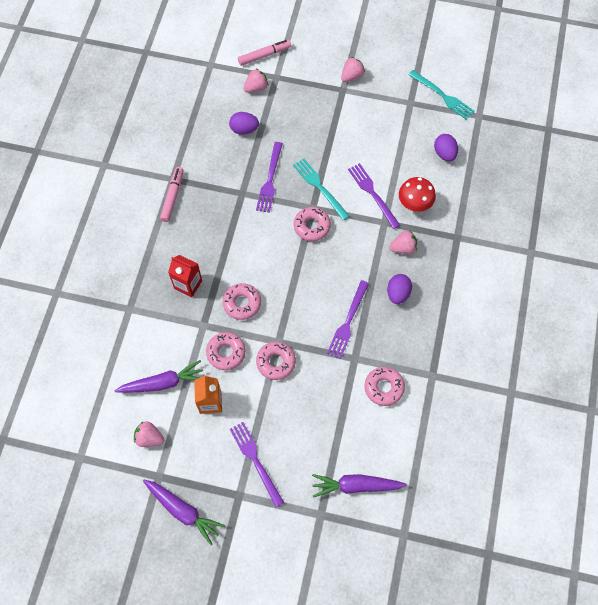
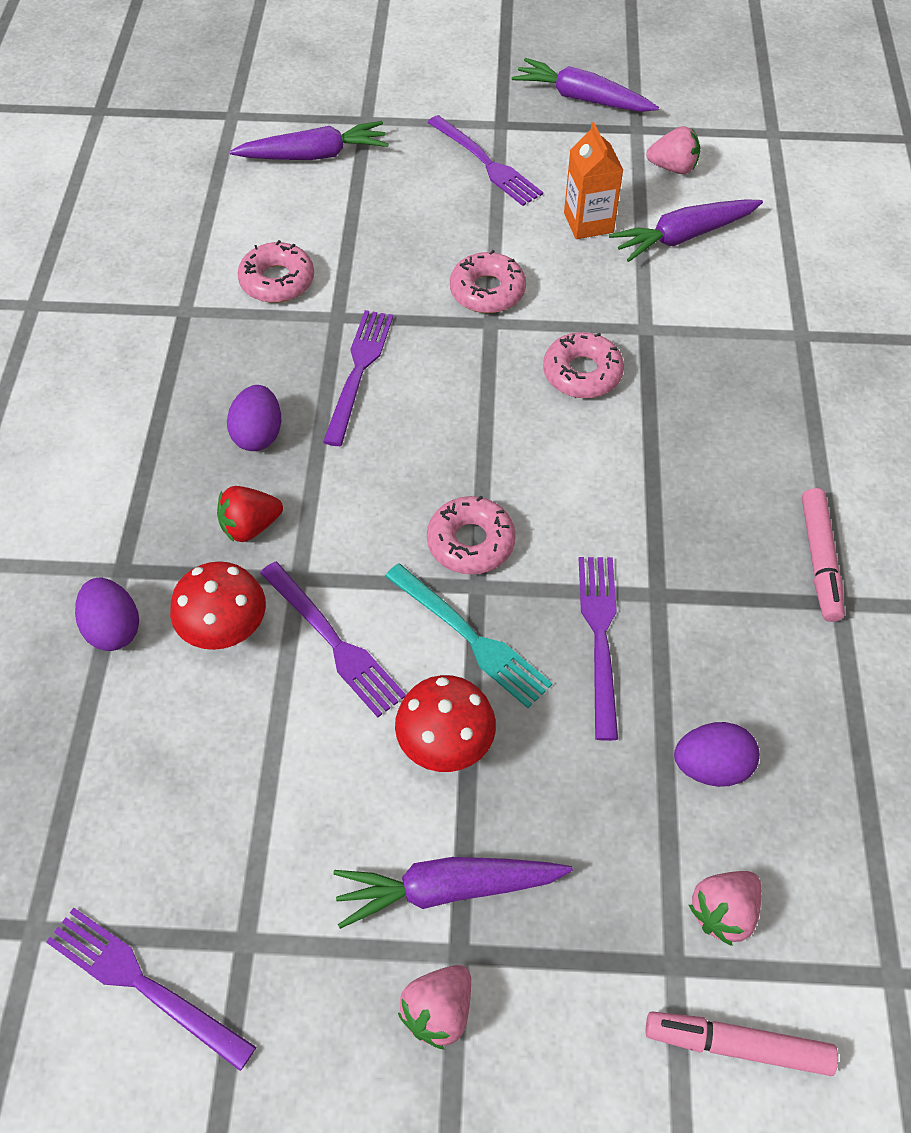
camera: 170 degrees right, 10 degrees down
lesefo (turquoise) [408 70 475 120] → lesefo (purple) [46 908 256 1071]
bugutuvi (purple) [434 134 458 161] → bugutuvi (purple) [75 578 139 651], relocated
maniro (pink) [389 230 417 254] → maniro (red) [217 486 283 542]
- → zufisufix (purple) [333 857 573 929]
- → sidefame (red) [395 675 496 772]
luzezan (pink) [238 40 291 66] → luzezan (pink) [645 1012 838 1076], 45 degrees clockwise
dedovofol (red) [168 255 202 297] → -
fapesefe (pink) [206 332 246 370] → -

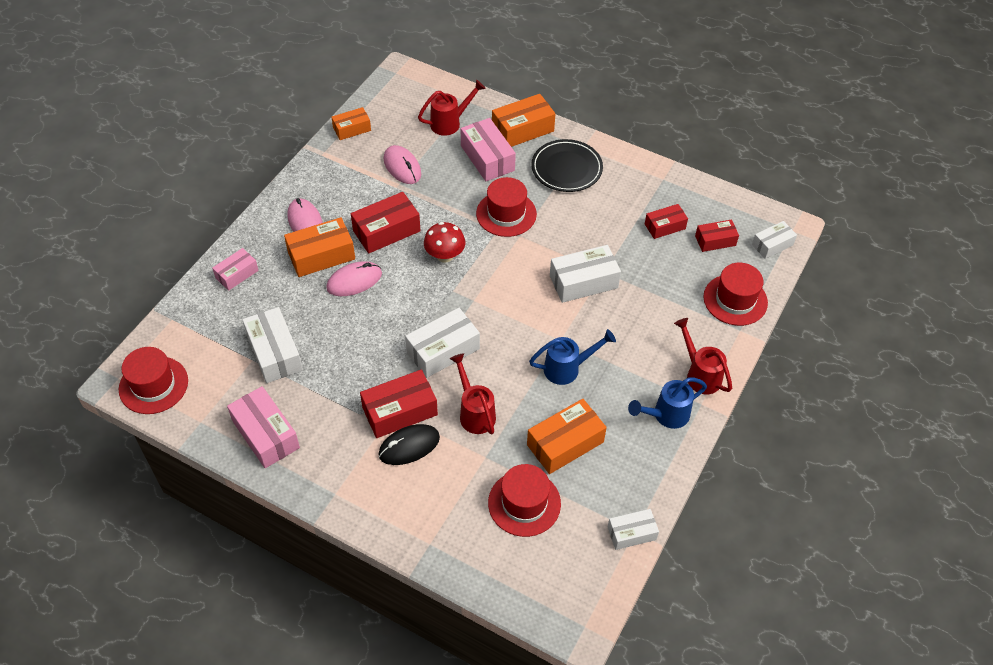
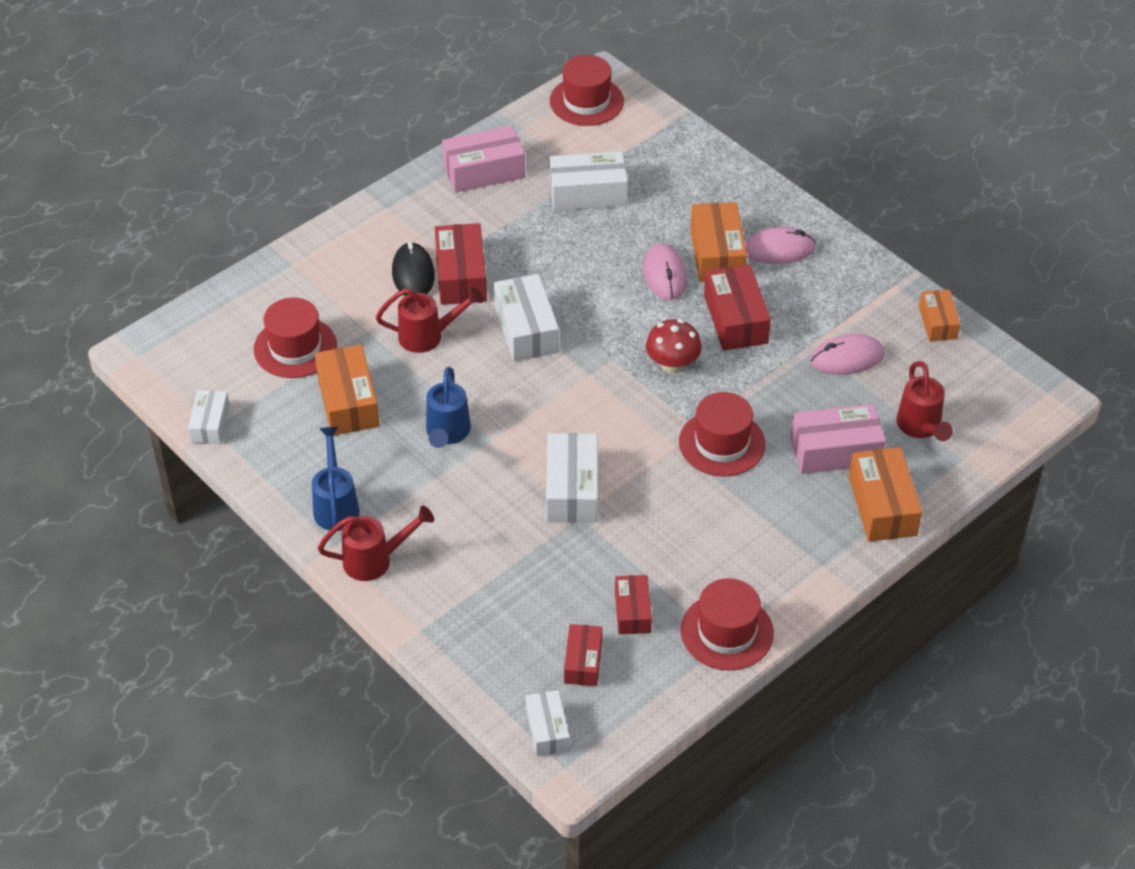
camera: 110 degrees right, 5 degrees down
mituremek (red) [703 263 768 326] → mituremek (red) [681 578 774 670], relocated
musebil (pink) [212 248 259 291] → -
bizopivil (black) [531 139 603 192] → -

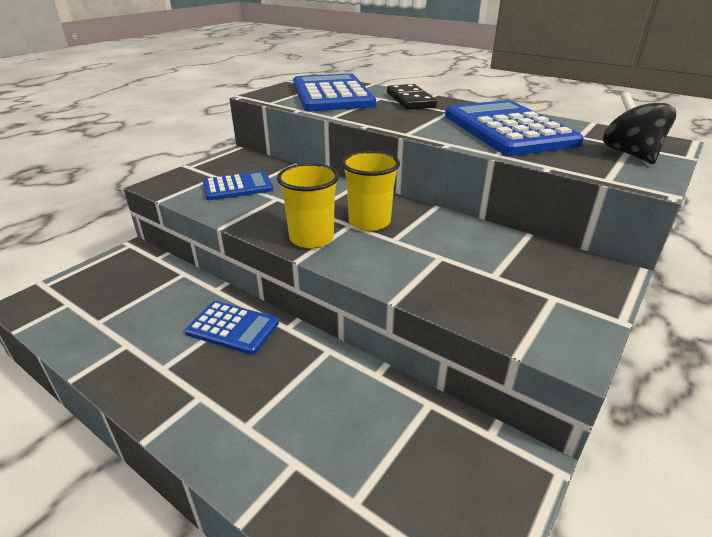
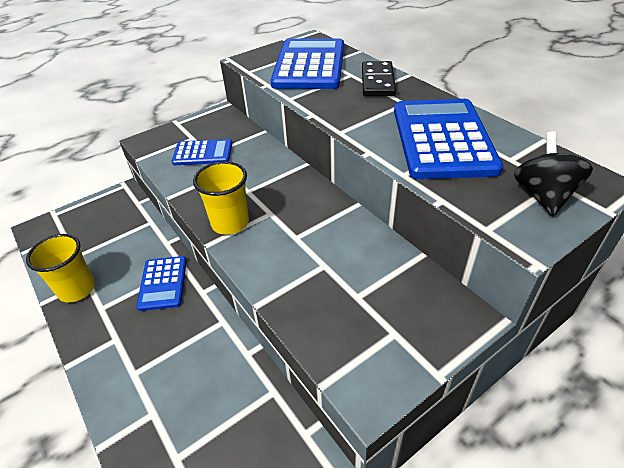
camera: 20 degrees right, 10 degrees up
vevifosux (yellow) [342 151 400 231] → vevifosux (yellow) [26 234 95 302], relocated
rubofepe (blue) [185 301 279 355] → rubofepe (blue) [136 256 187 311], 45 degrees clockwise

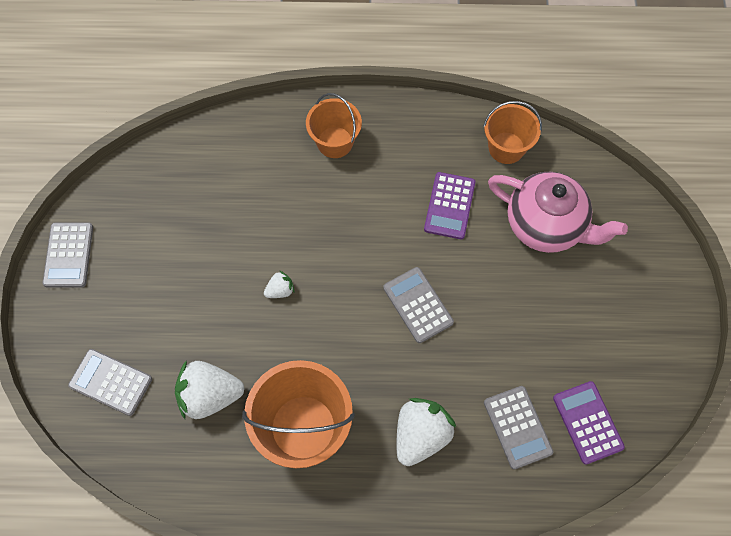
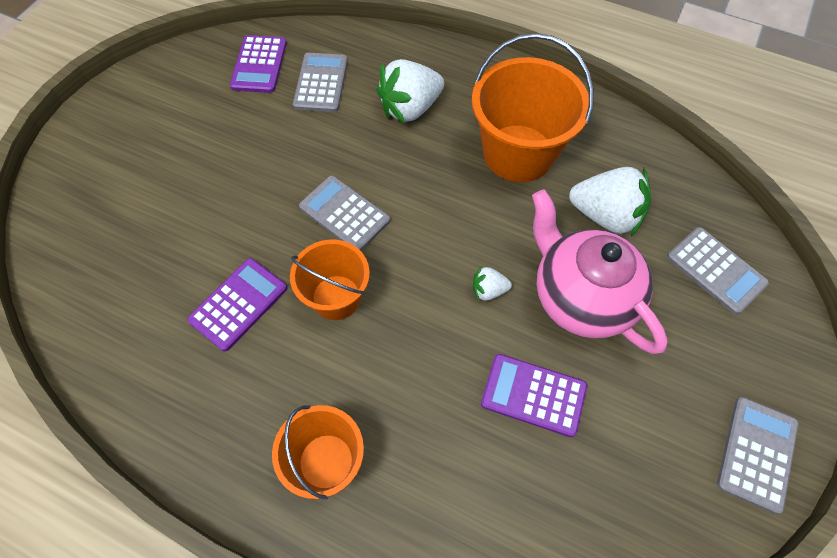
camera: 155 degrees left, 5 degrees down
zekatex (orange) [483 101 542 164] → zekatex (orange) [290 239 370 320], relocated
rubofepe (grey) [383 267 454 343] → rubofepe (grey) [299 175 390 251], 135 degrees clockwise
- → rubofepe (purple) [481 354 587 437]
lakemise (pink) [488 172 628 253] → lakemise (pink) [532 189 668 354], relocated

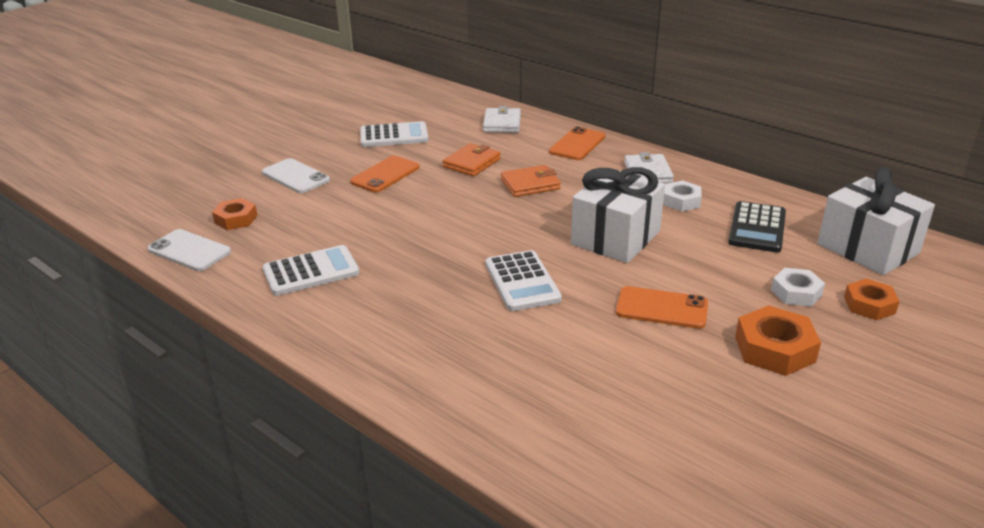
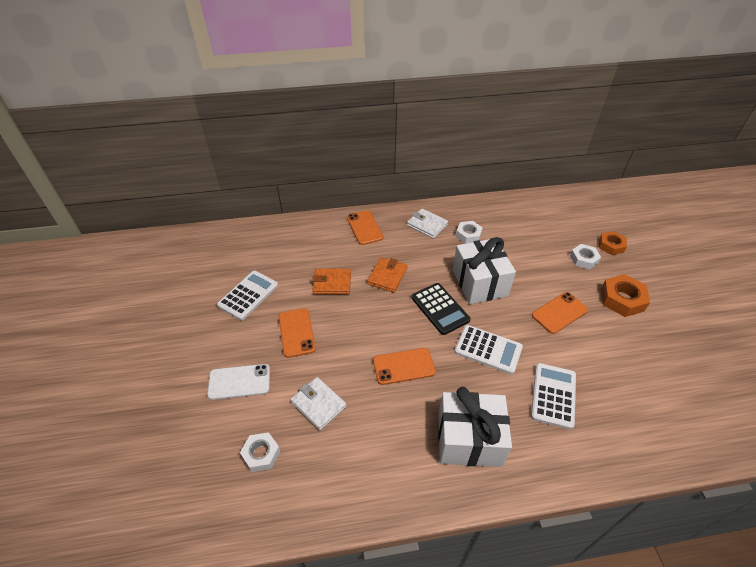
camera: 50 degrees left, 15 degrees up
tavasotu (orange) [212 198 258 230] → tavasotu (white) [240 432 280 472]
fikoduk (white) [483 106 521 133] → fikoduk (white) [291 377 346 430], relocated
fikoduk (orange) [443 143 501 177] → fikoduk (orange) [312 269 351 294], 75 degrees counterclockwise
- → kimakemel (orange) [373 348 436 385]
rubofepe (black) [728 201 786 252] → rubofepe (black) [412 283 470 335], relocated
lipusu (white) [818 167 935 275] → lipusu (white) [438 387 512 467], relocated
rubofepe (white) [263 245 360 296] → rubofepe (white) [531 363 576 430], relocated
kimakemel (white) [148 229 231 271] → -

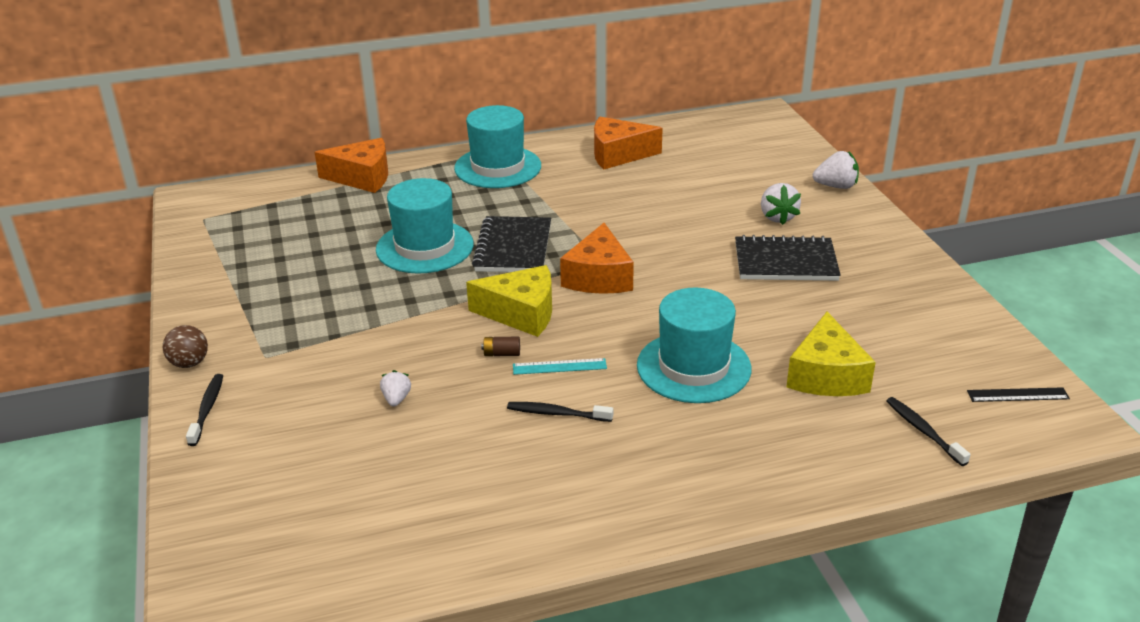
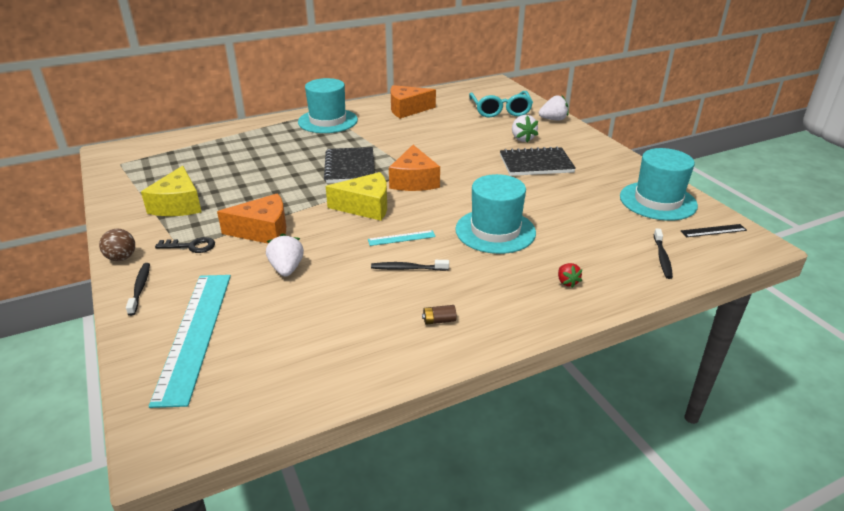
camera: 10 degrees left, 0 degrees up
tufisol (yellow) [786 312 876 396] → tufisol (yellow) [141 166 202 216], relocated
- → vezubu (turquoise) [149 275 231 408]
- → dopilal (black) [155 237 215 253]
tufisol (orange) [315 138 388 193] → tufisol (orange) [217 193 286 243], relocated
maniro (white) [380 370 411 407] → maniro (white) [266 233 304 277], x1.60
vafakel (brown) [481 337 520 356] → vafakel (brown) [422 305 456 325], relocated
- → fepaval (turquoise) [469 91 533 118]
- → maniro (red) [558 263 582 288]
mituremek (turquoise) [376 178 474 274] → mituremek (turquoise) [620 148 698 221], relocated
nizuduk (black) [886 397 971 466] → nizuduk (black) [654 228 673 279], 135 degrees counterclockwise

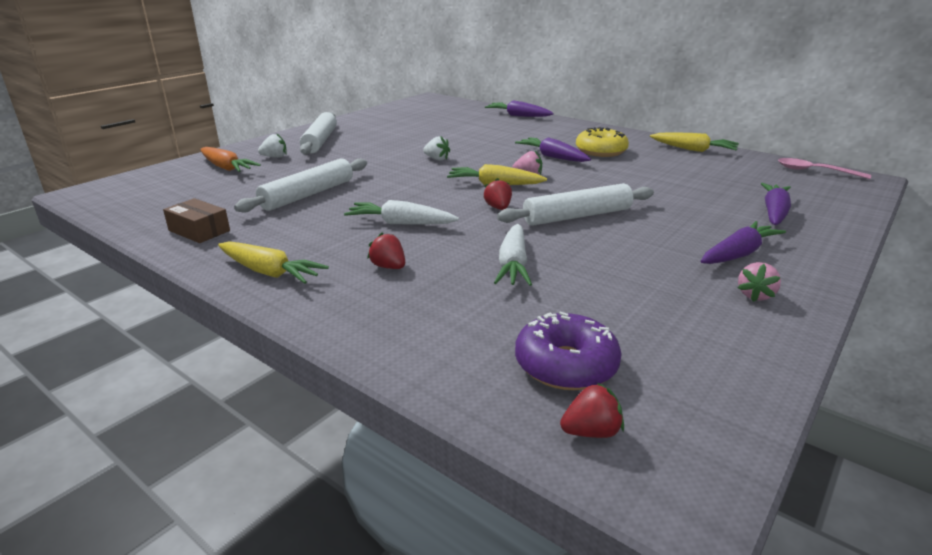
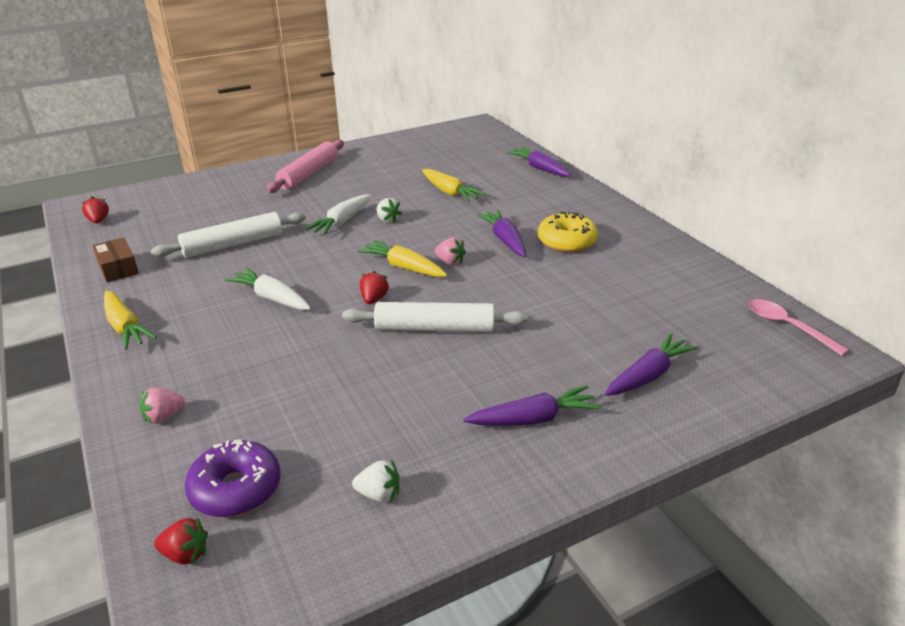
camera: 25 degrees right, 5 degrees up
maniro (red) [367 232 405 269] → maniro (red) [82 196 109 224], relocated
maniro (pink) [738 262 781 302] → maniro (pink) [140 387 185 424], relocated
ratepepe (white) [300 112 337 155] → ratepepe (pink) [266 140 344 193]
zufisufix (white) [494 224 532 286] → zufisufix (white) [304 194 372 235], relocated
maniro (white) [258 133 287 158] → maniro (white) [352 460 399 502], relocated
zufisufix (yellow) [650 132 739 152] → zufisufix (yellow) [422 169 486 202], relocated
zufisufix (orange) [200 147 261 172] → -

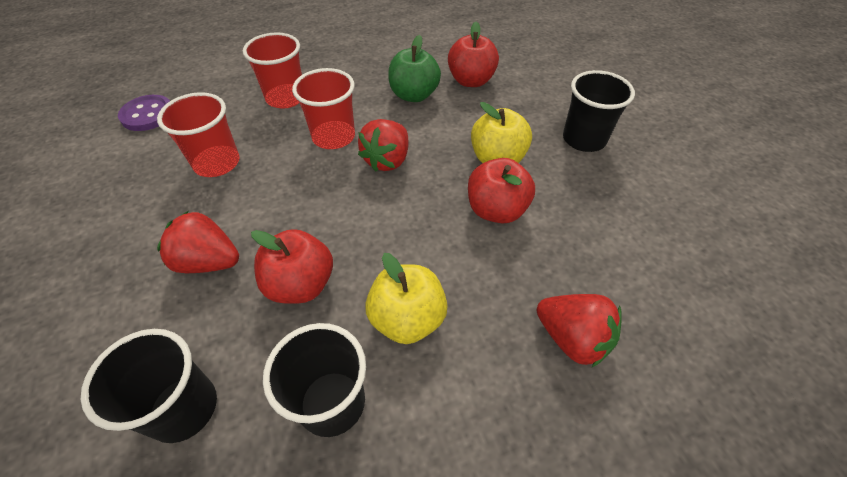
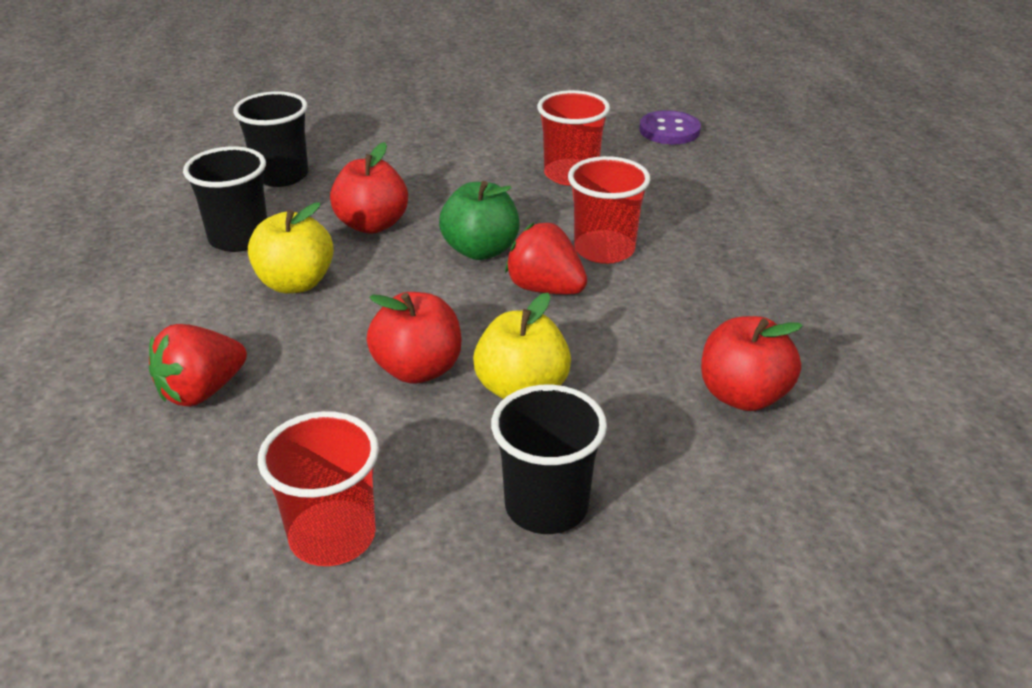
camera: 100 degrees right, 15 degrees down
vevifosux (red) [243 32 302 109] → vevifosux (red) [258 411 379 566], relocated
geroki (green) [388 35 441 102] → geroki (green) [439 181 520 260], relocated
maniro (red) [157 211 239 273] → -

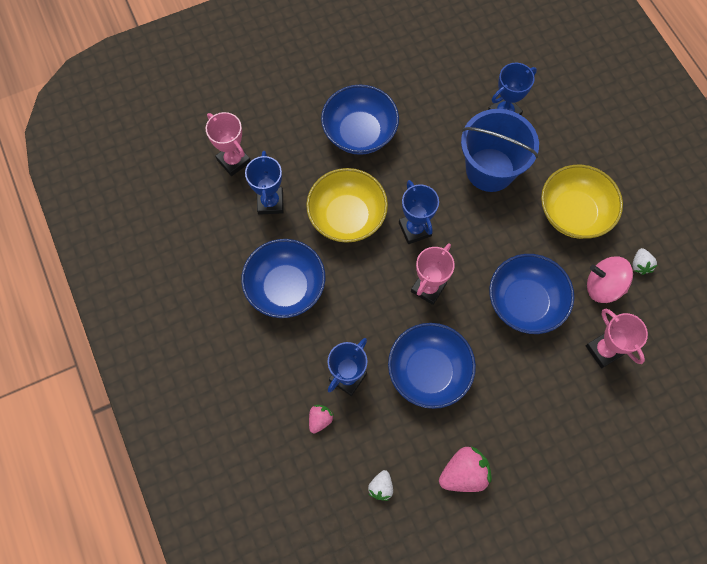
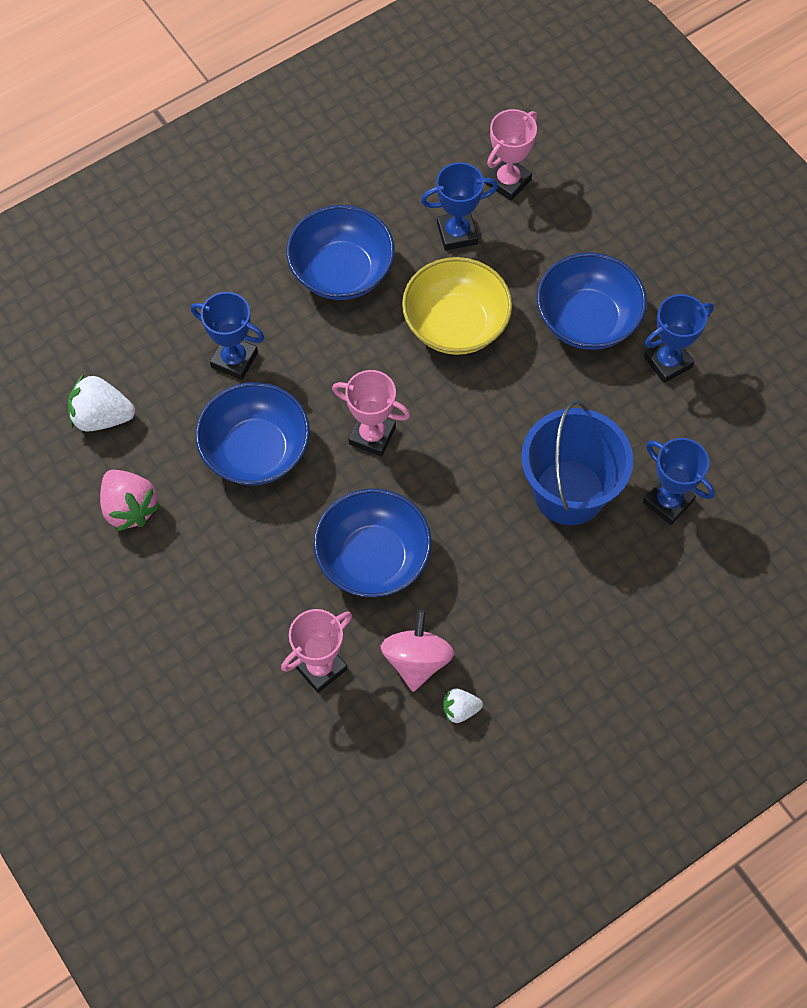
camera: 80 degrees right, 5 degrees down
maniro (white) [368 470 393 501] → maniro (white) [68 374 135 431], x1.77
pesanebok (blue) [399 180 439 244] → pesanebok (blue) [644 294 714 383], relocated
maniro (pink) [309 405 334 433] → -
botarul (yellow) [541 165 623 239] → -

